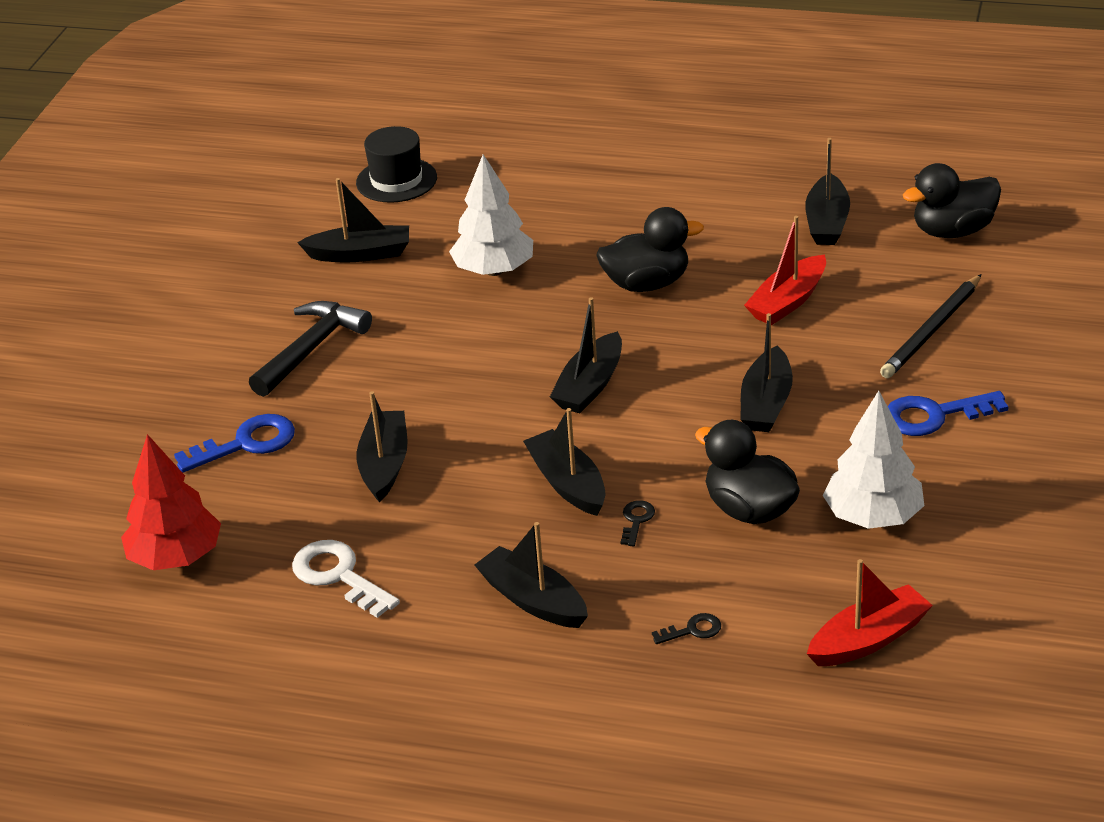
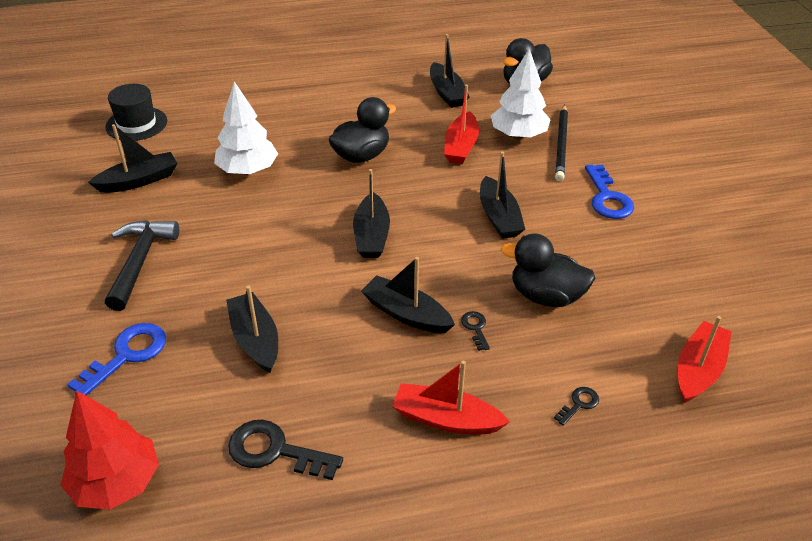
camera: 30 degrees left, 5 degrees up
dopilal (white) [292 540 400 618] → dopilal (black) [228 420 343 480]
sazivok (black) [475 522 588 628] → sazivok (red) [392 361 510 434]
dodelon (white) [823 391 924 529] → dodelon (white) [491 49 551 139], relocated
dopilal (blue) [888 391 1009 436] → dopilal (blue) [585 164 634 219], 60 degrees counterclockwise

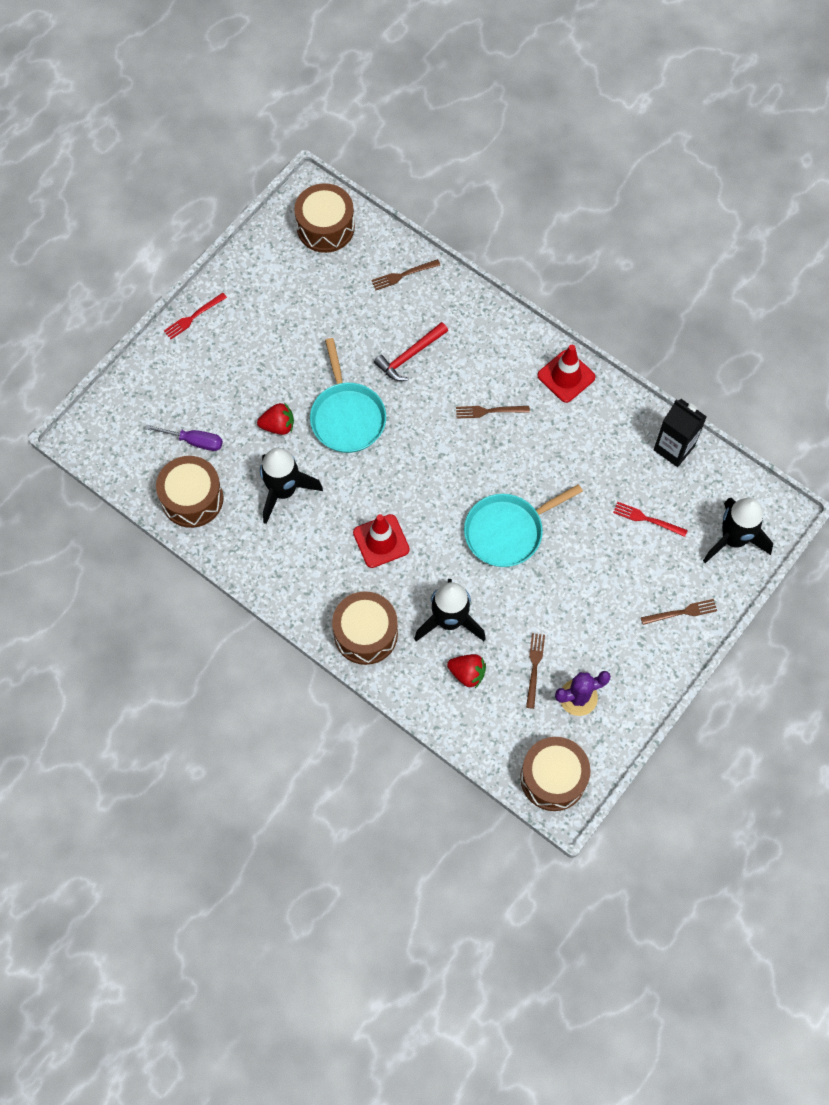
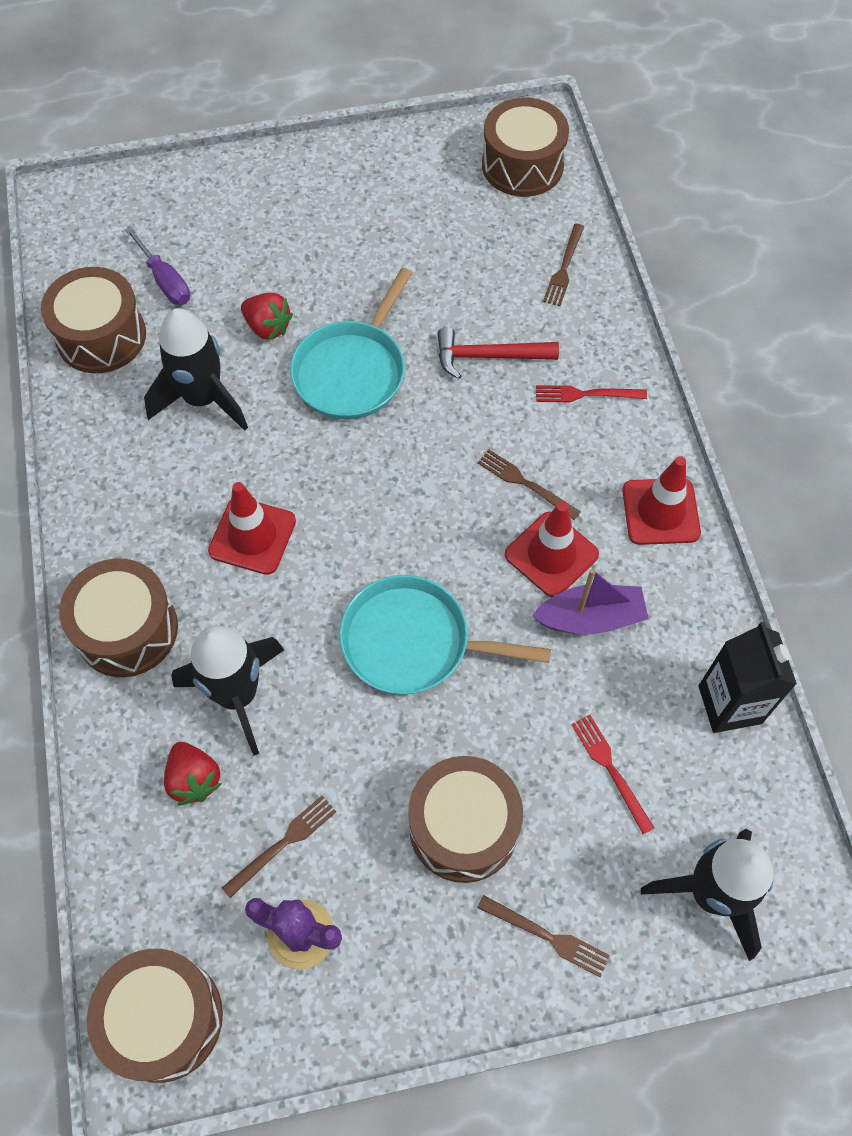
camera: 40 degrees right, 5 degrees down
- → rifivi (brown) [408 756 523 883]
- → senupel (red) [505 502 599 597]
- → sazivok (purple) [532 569 649 634]
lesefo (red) [164 293 227 339] → lesefo (red) [536 385 647 402], relocated
lesefo (brown) [371 259 440 290] → lesefo (brown) [543 224 584 306], 90 degrees counterclockwise

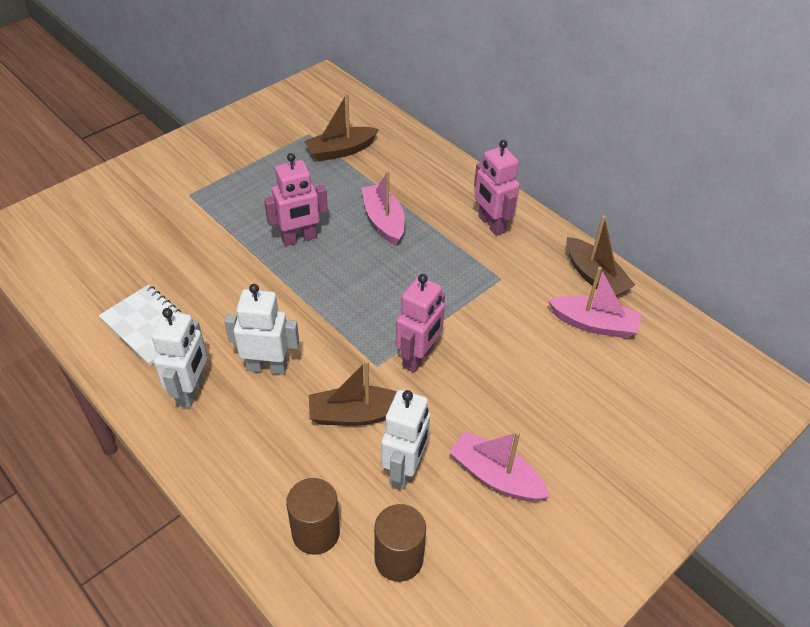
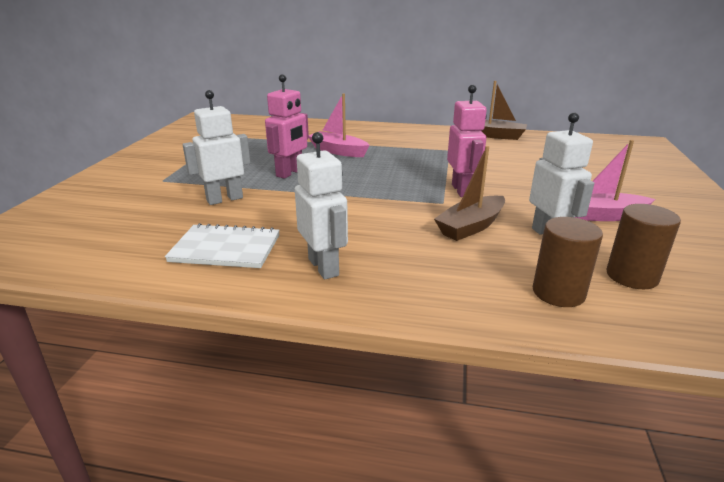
camera: 35 degrees left, 20 degrees down
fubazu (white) [224 284 299 375] → fubazu (white) [183 90 250 205], relocated
sazivok (brown) [304 93 379 162] → -
fubazu (pink) [474 140 520 236] → -
sazivok (pink) [548 267 642 338] → -

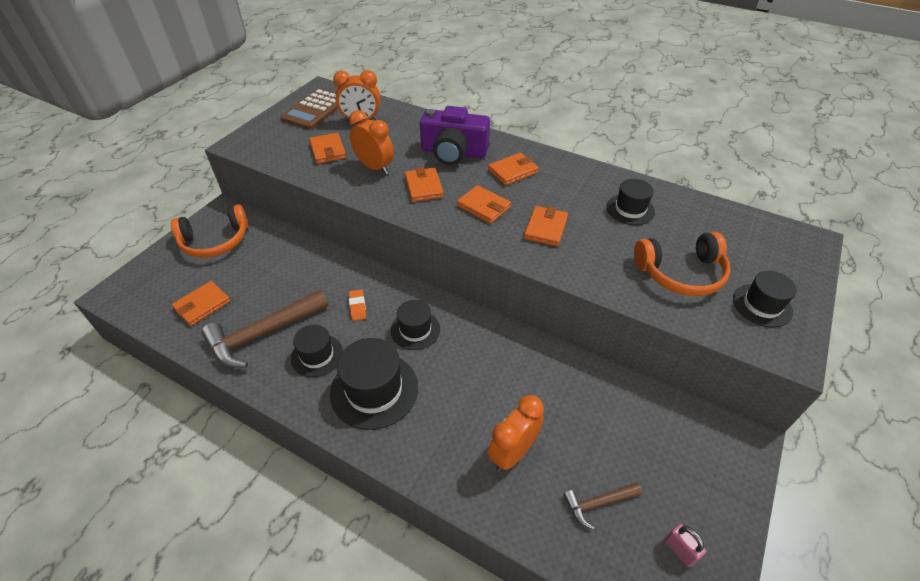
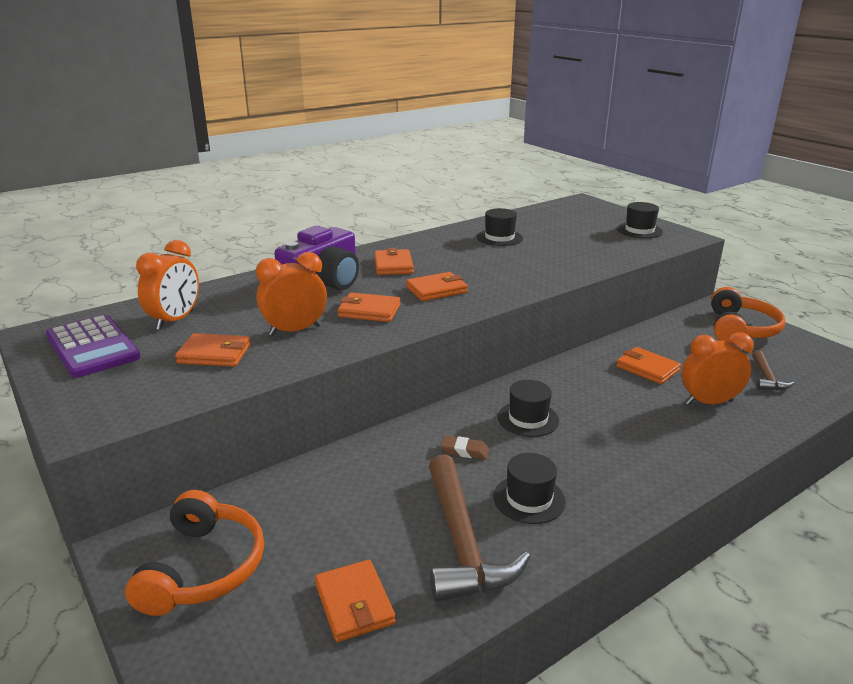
camera: 65 degrees left, 20 degrees down
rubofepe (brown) [280 88 338 130] → rubofepe (purple) [46 314 141 378]
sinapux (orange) [349 289 366 321] → sinapux (brown) [440 436 489 460]
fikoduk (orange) [524 206 568 246] → fikoduk (orange) [616 347 681 384], relocated
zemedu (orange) [488 395 544 471] → zemedu (orange) [682 332 754 405], 105 degrees clockwise
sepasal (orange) [634 232 731 296] → sepasal (orange) [711 287 785 343], relocated
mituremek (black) [330 338 418 430] → -
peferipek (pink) [664 524 706 567] → -

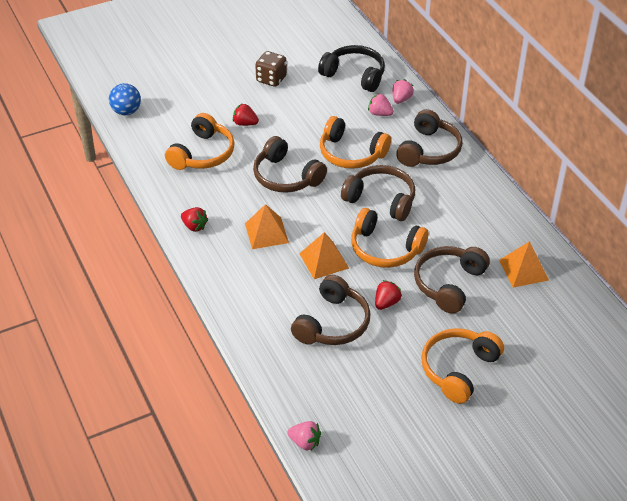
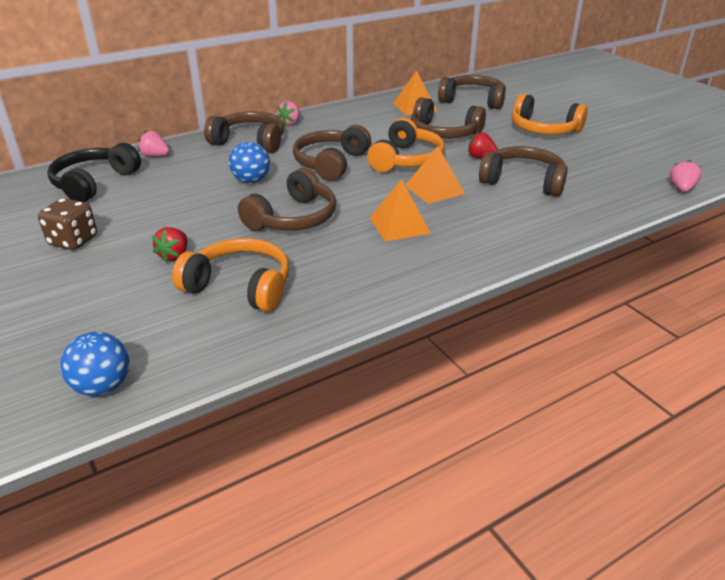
camera: 95 degrees left, 10 degrees down
sepasal (orange) [320 116 391 169] → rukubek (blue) [229 142 270 183]
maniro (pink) [368 93 394 116] → maniro (pink) [277 101 300 126], relocated
- → sepasal (brown) [438 75 506 110]
maniro (red) [181 207 208 232] → -

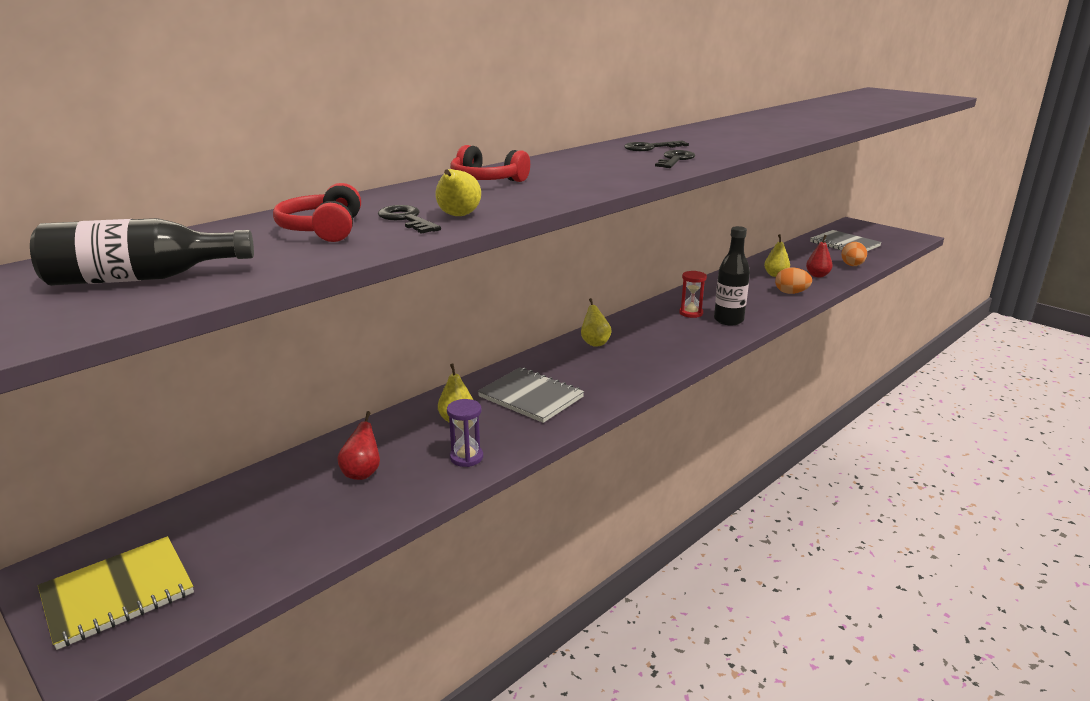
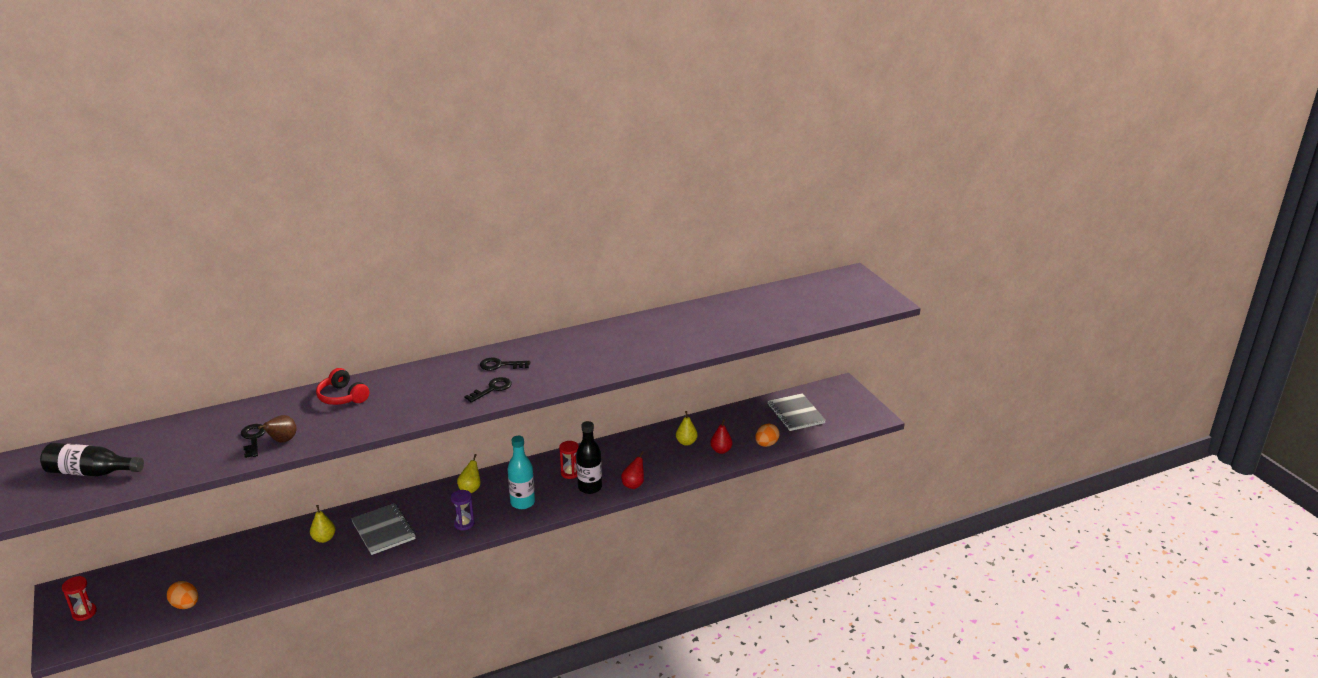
camera: 20 degrees right, 5 degrees up
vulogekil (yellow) [38 536 194 650] → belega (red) [62 576 97 621]
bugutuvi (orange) [775 267 812 294] → bugutuvi (orange) [167 581 198 609], relocated
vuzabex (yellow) [436 169 481 216] → vuzabex (brown) [258 415 296 443]
belega (purple) [447 399 483 467] → belega (purple) [451 490 475 531], relocated
- → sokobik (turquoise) [508 436 535 509]
vuzabex (red) [337 411 380 480] → vuzabex (red) [621 451 644 489], relocated
sepasal (red) [273 183 361 242] → -

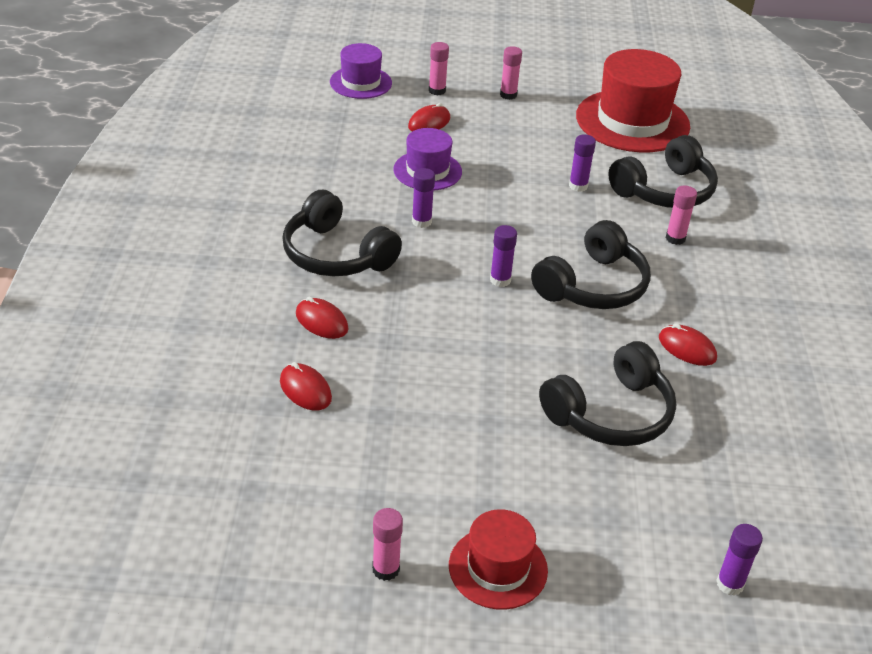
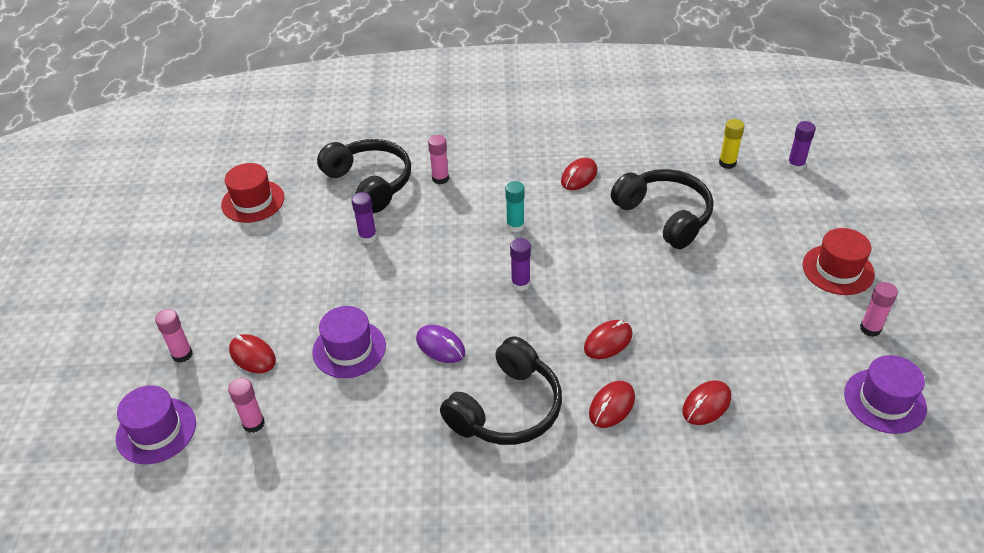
camera: 90 degrees left, 5 degrees up
mituremek (red) [576 49 690 152] → mituremek (red) [221 163 284 223], x0.56
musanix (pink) [500 46 522 100] → musanix (pink) [228 378 265 433], relocated
musanix (purple) [412 168 435 228] → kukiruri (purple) [416 325 465 363]
sepasal (black) [531 220 651 309] → musanix (turquoise) [505 181 525 233]
- → kukiruri (red) [584 320 633 359]
- → musanix (yellow) [719 119 744 169]
- → mituremek (purple) [844 355 927 434]

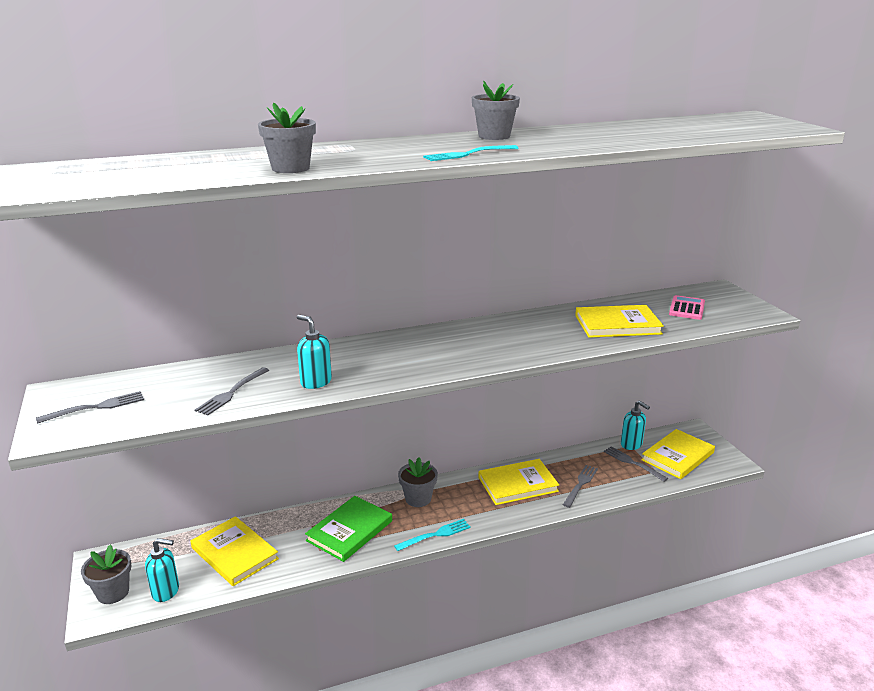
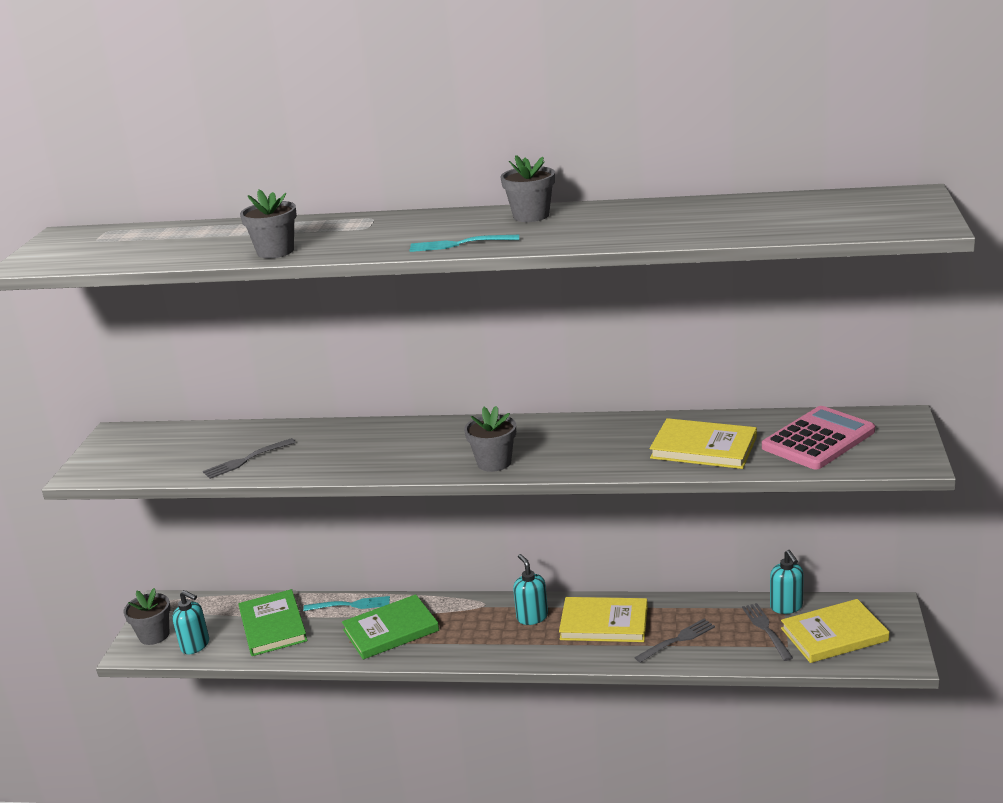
camera: 30 degrees right, 0 degrees up
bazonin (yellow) [190 516 279 586] → bazonin (green) [239 589 308 656]
lesefo (turquoise) [394 519 471 551] → lesefo (turquoise) [303 596 390 611], relocated
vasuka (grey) [398 457 438 507] → vasuka (grey) [464 406 516 472], relocated
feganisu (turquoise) [297 315 332 389] → feganisu (turquoise) [513 554 548 625], relocated
rubofepe (pink) [669 295 705 320] → rubofepe (pink) [762 406 875 470], x1.68
lesefo (grey) [36 391 144 424] → -

